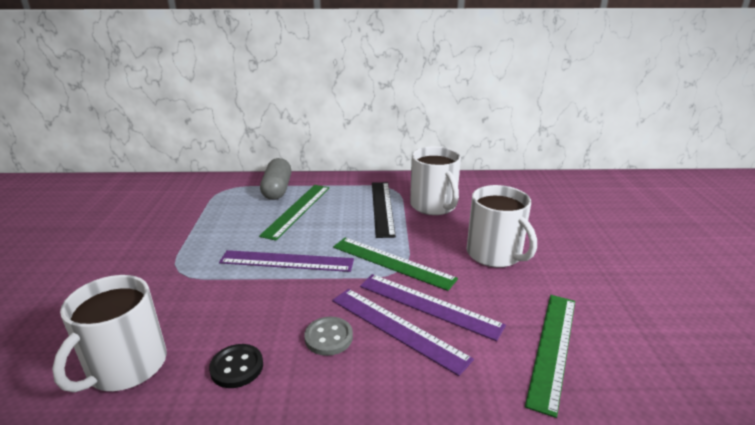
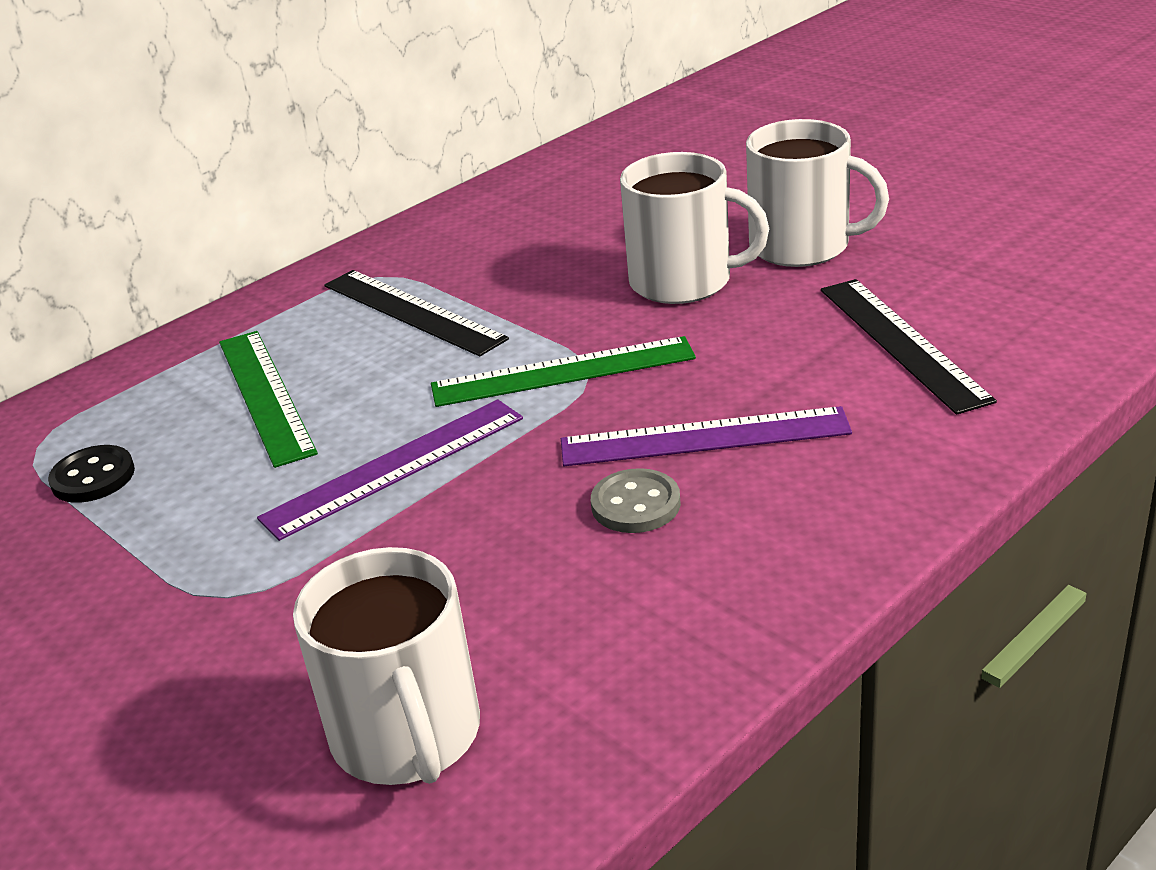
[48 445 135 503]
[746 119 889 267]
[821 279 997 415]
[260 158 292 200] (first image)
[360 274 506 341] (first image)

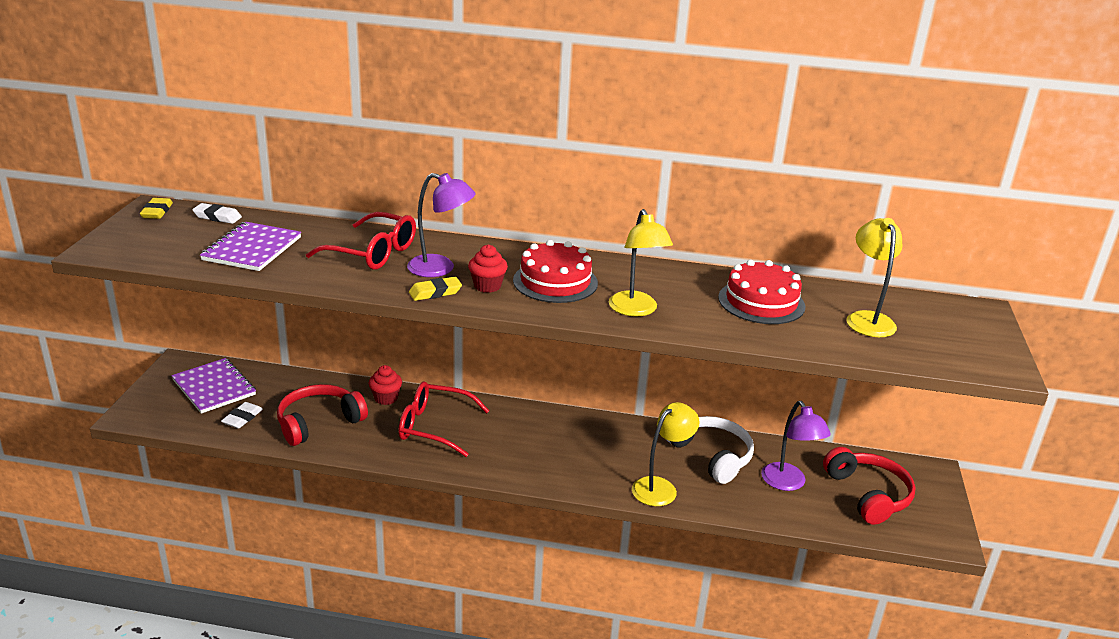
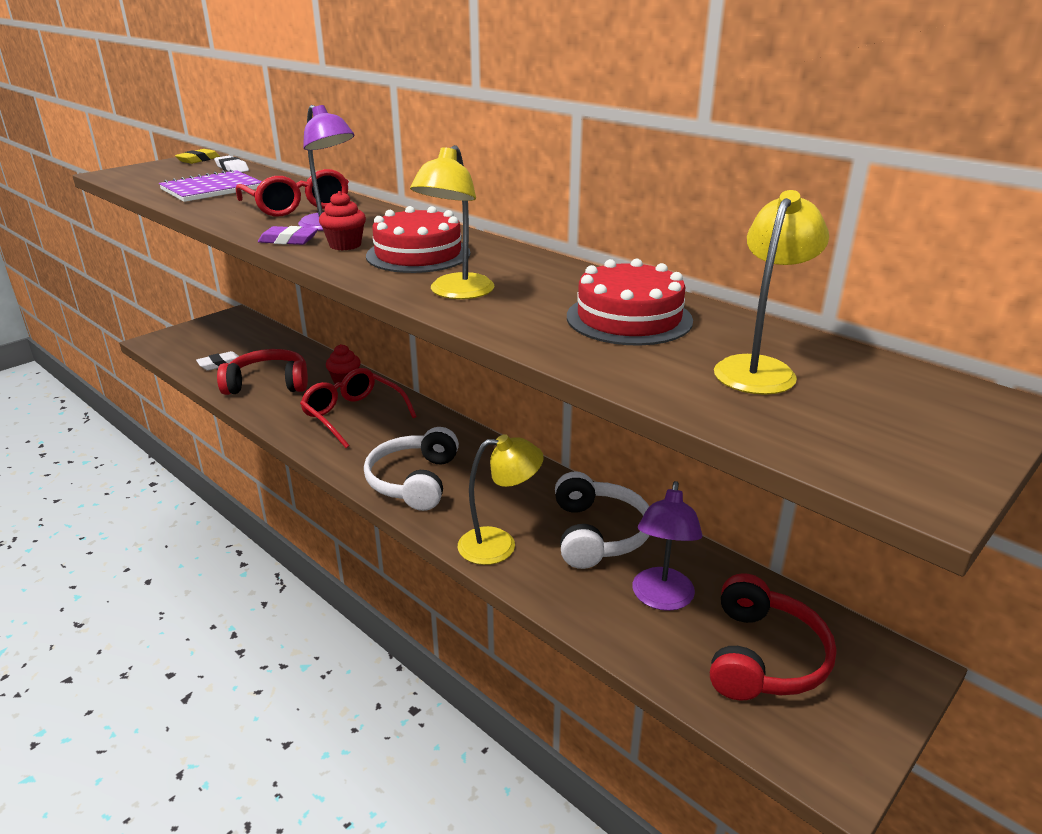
[258 226 318 245]
[364 427 459 511]
[171 358 256 414] (first image)

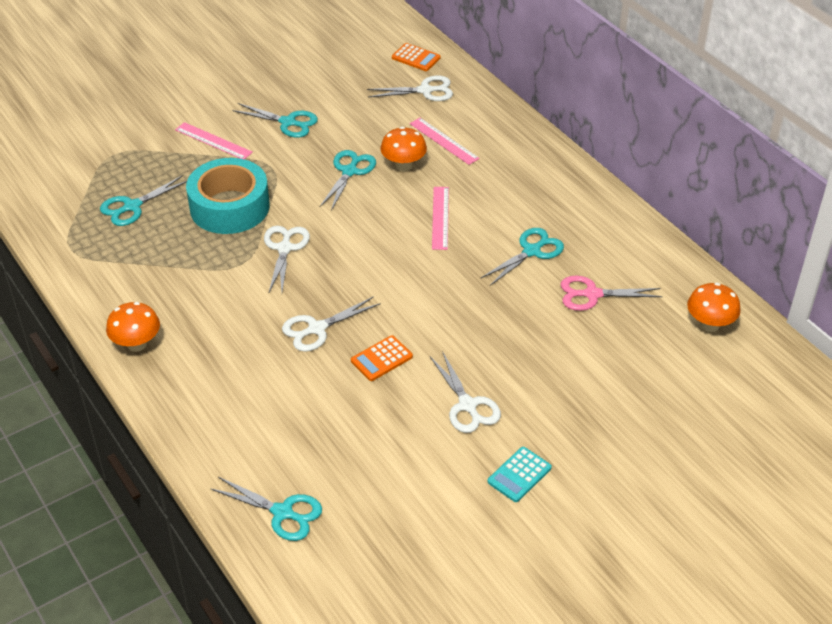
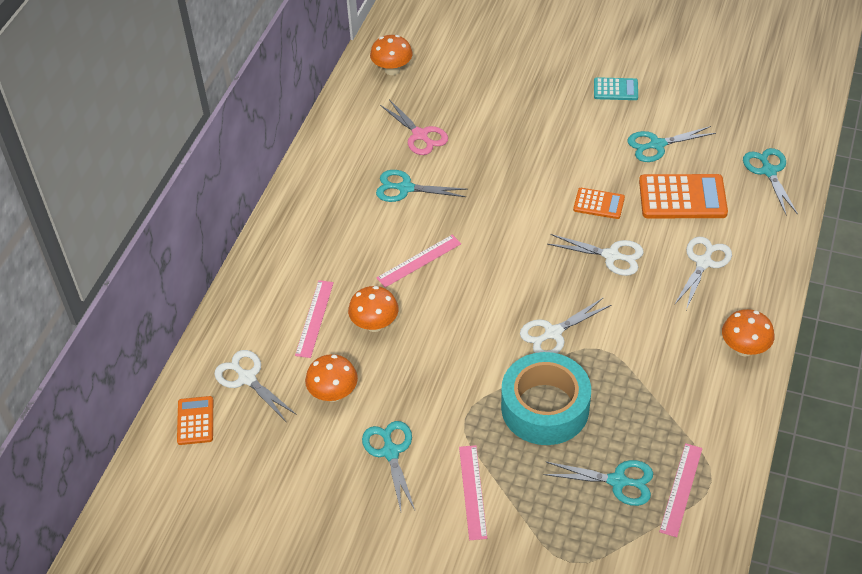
[305 354 358 402]
[628 126 716 162]
[639 174 728 218]
[659 443 702 537]
[674 237 732 310]

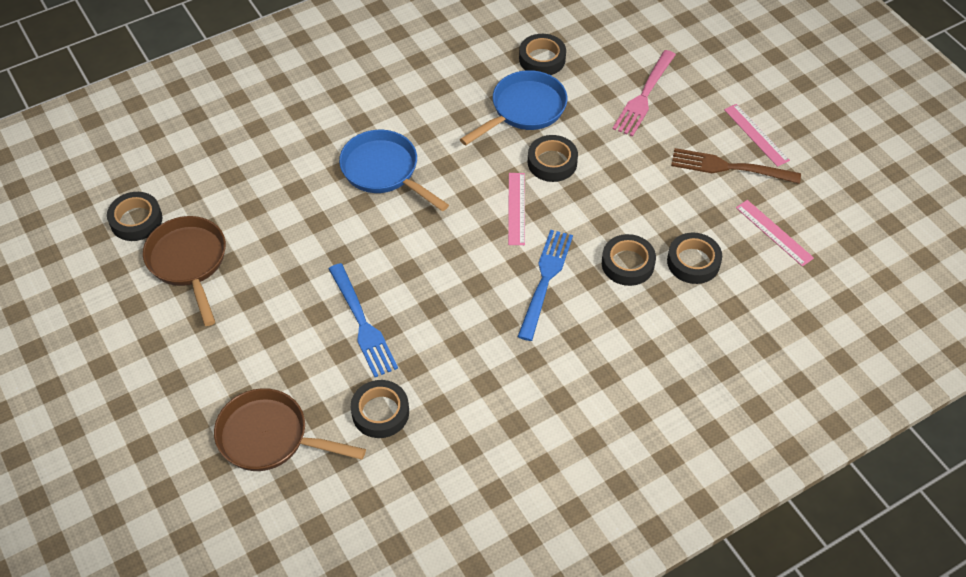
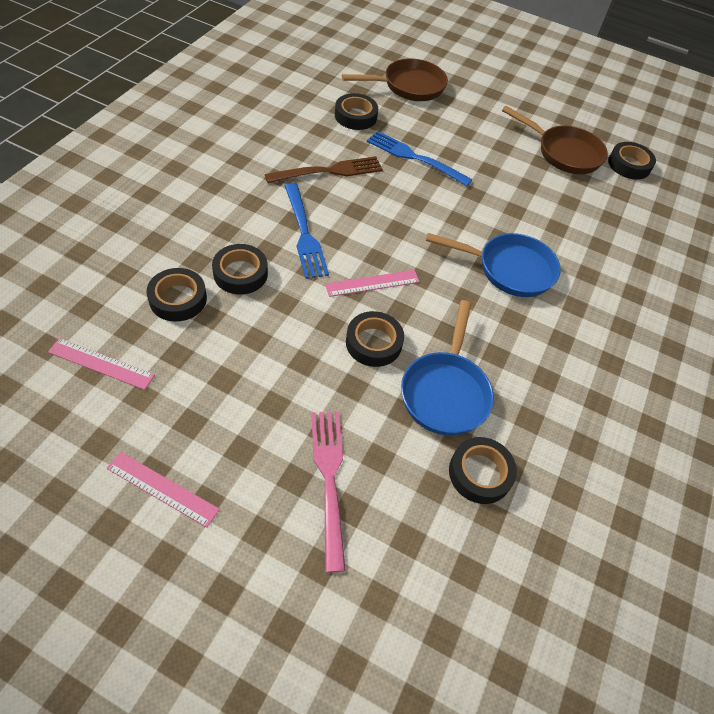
[265 156 383 183]
[325 270 420 297]

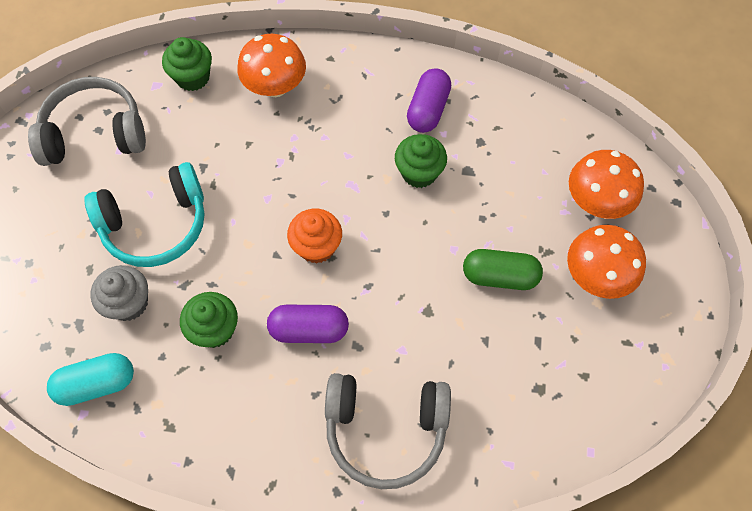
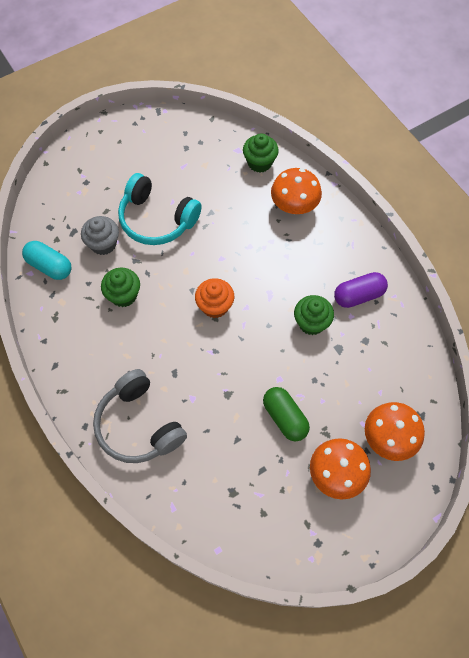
[28 77 146 166] (first image)
[267 305 349 343] (first image)

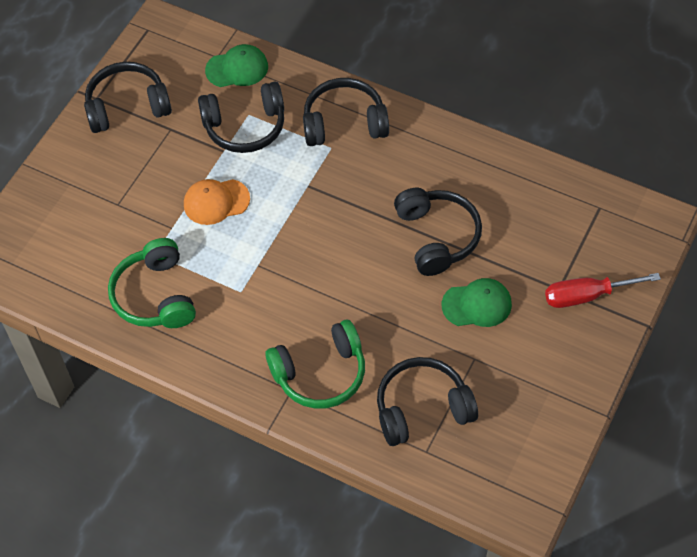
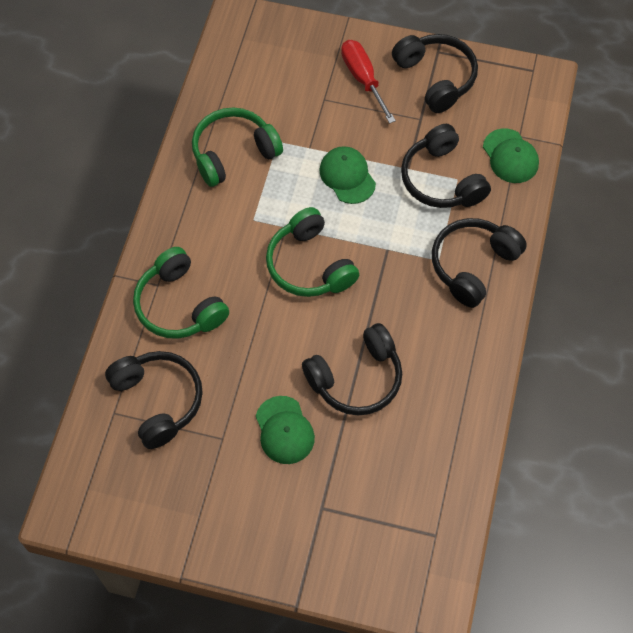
[266 207 359 297]
[319 146 376 204]
[341 40 396 124]
[432 218 527 308]

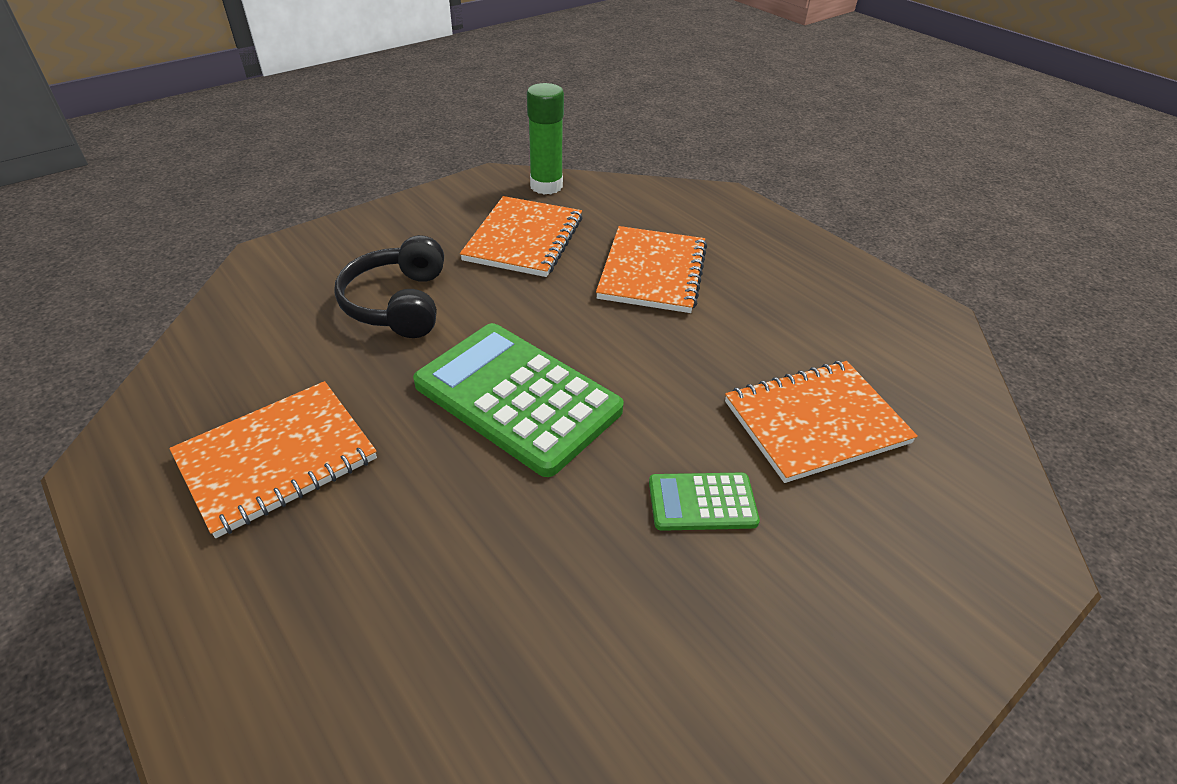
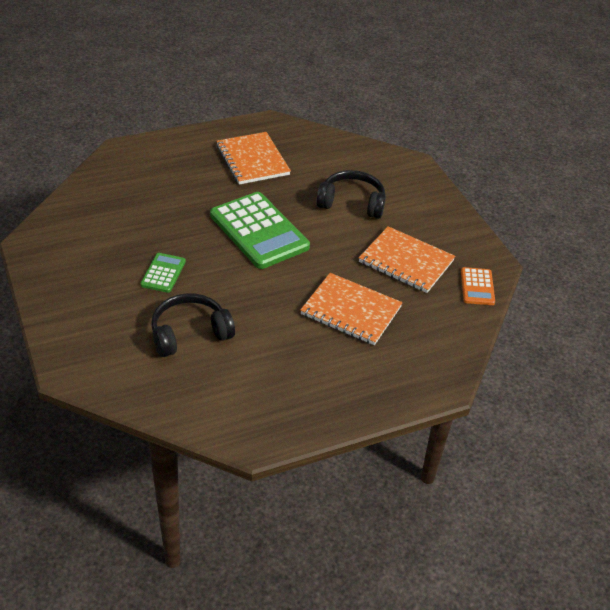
[151 293 235 357]
[210 192 310 269]
[461 267 495 305]

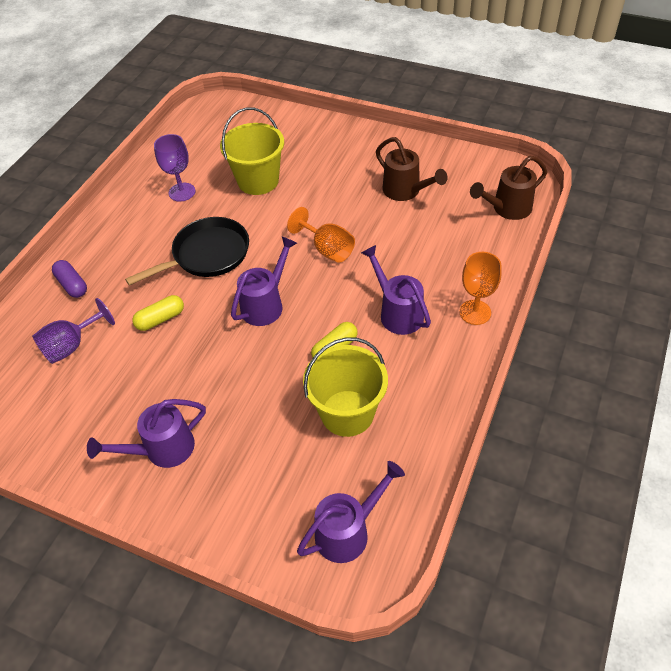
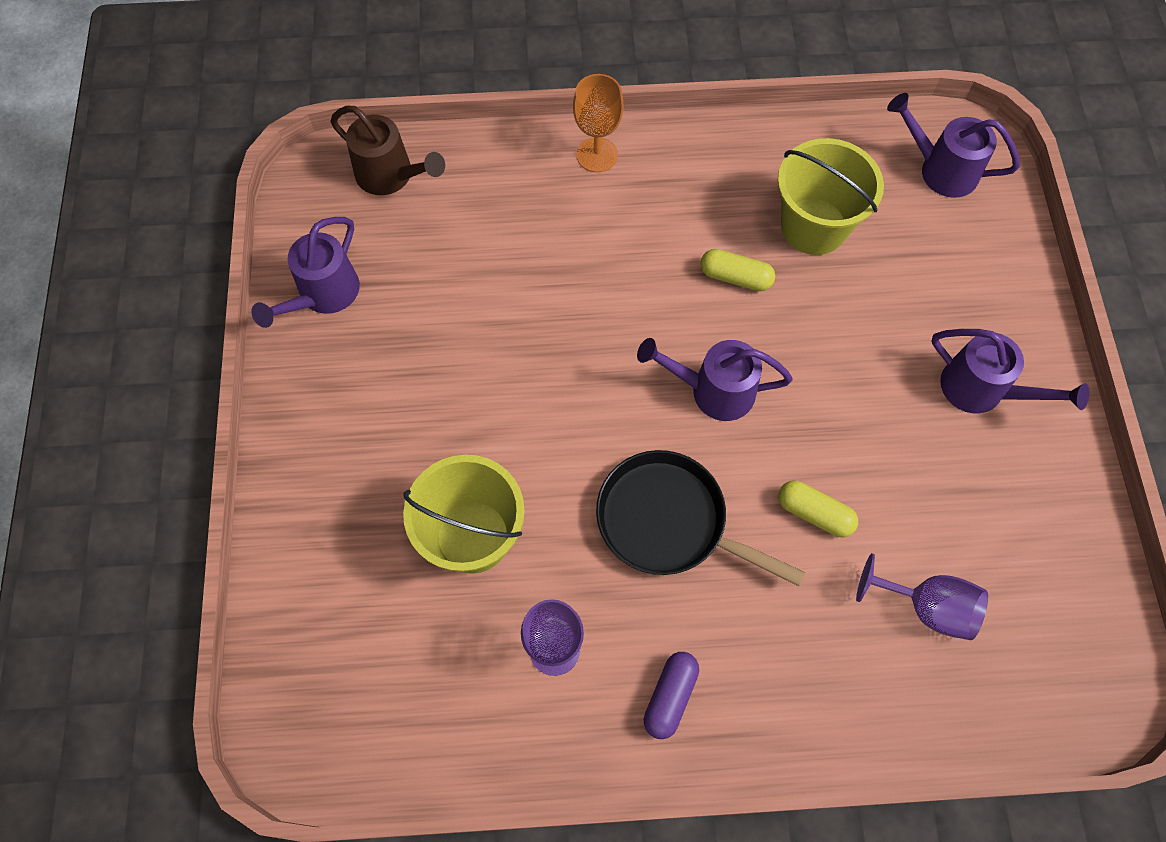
[251 217 360 328]
[644 652 699 739]
[287 207 355 263] (first image)
[376 137 448 201] (first image)

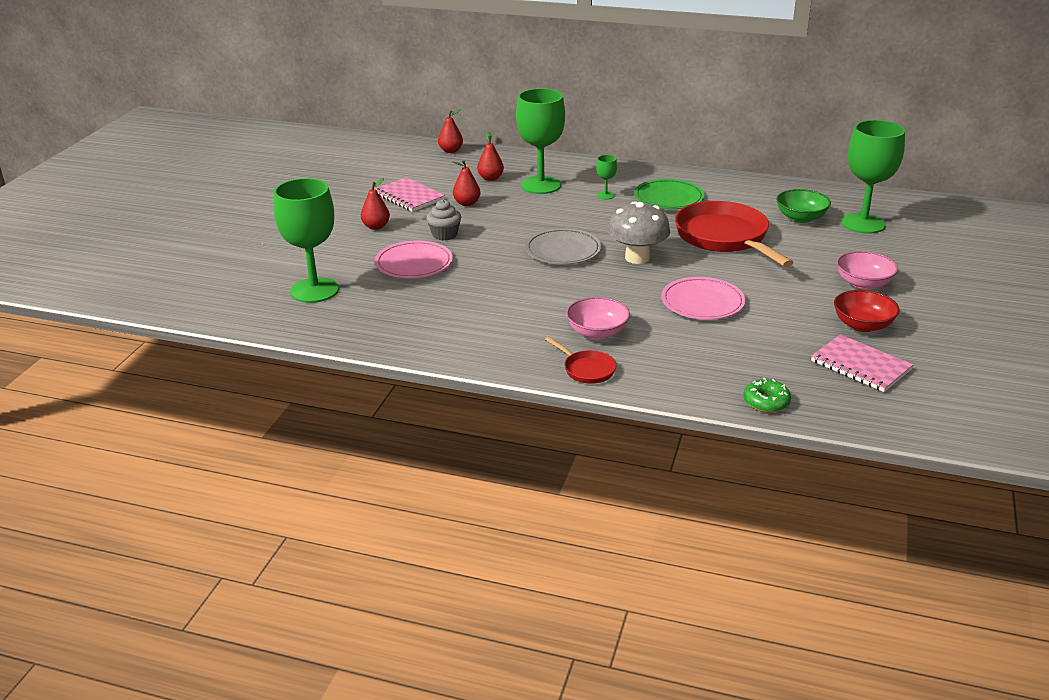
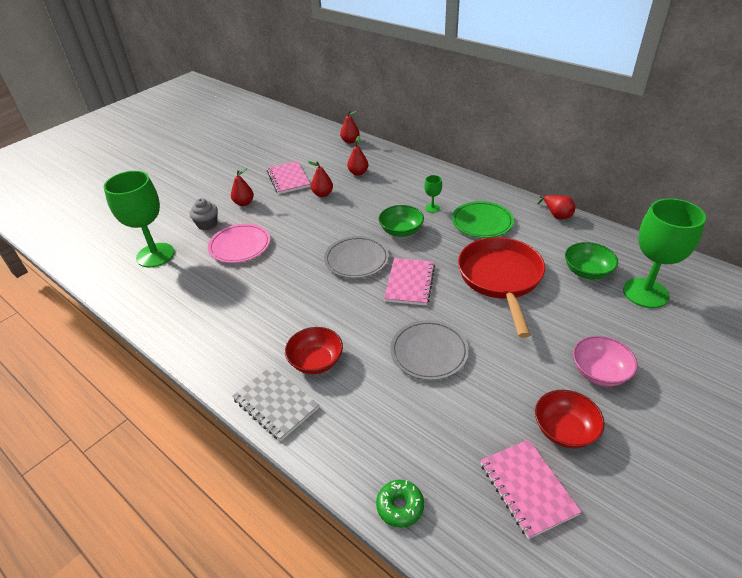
[190 198 218 230]
[232 366 319 441]
[285 327 343 374]
[379 205 424 237]
[384 258 435 306]
[390 320 469 380]
[538 195 575 220]
[516 88 565 194] (first image)

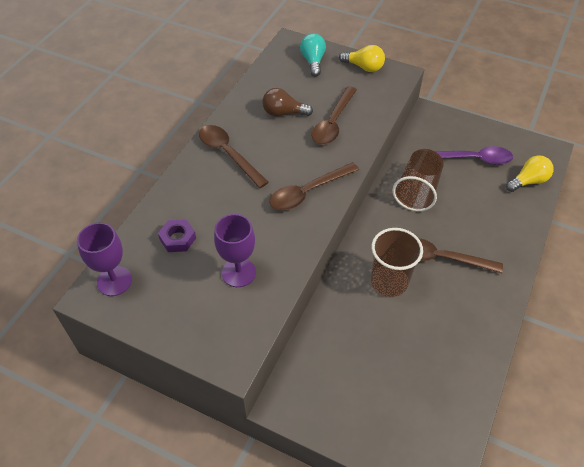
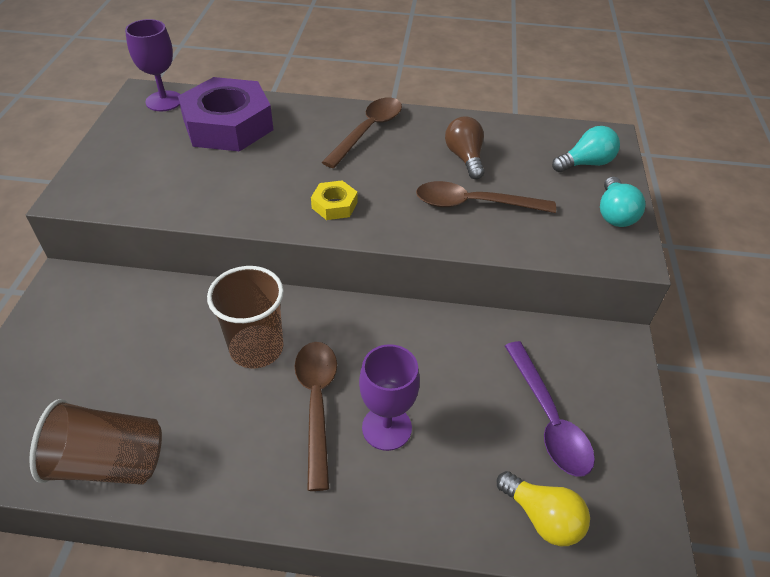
[29 399 162 485]
[178 77 273 152]
[311 180 358 220]
[359 344 420 451]
[600 177 646 227]

